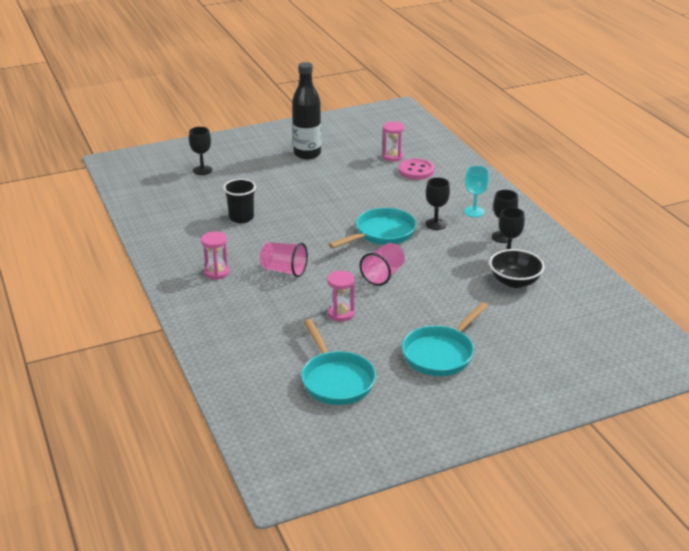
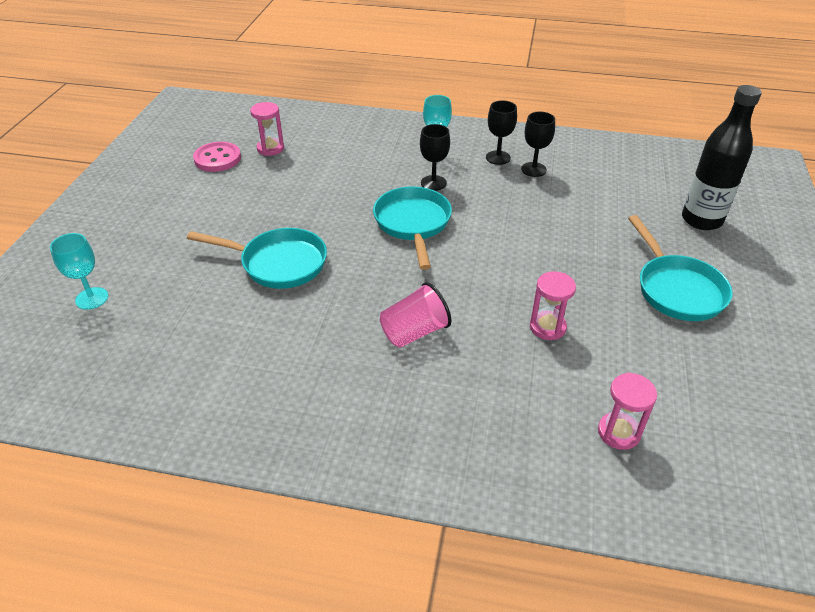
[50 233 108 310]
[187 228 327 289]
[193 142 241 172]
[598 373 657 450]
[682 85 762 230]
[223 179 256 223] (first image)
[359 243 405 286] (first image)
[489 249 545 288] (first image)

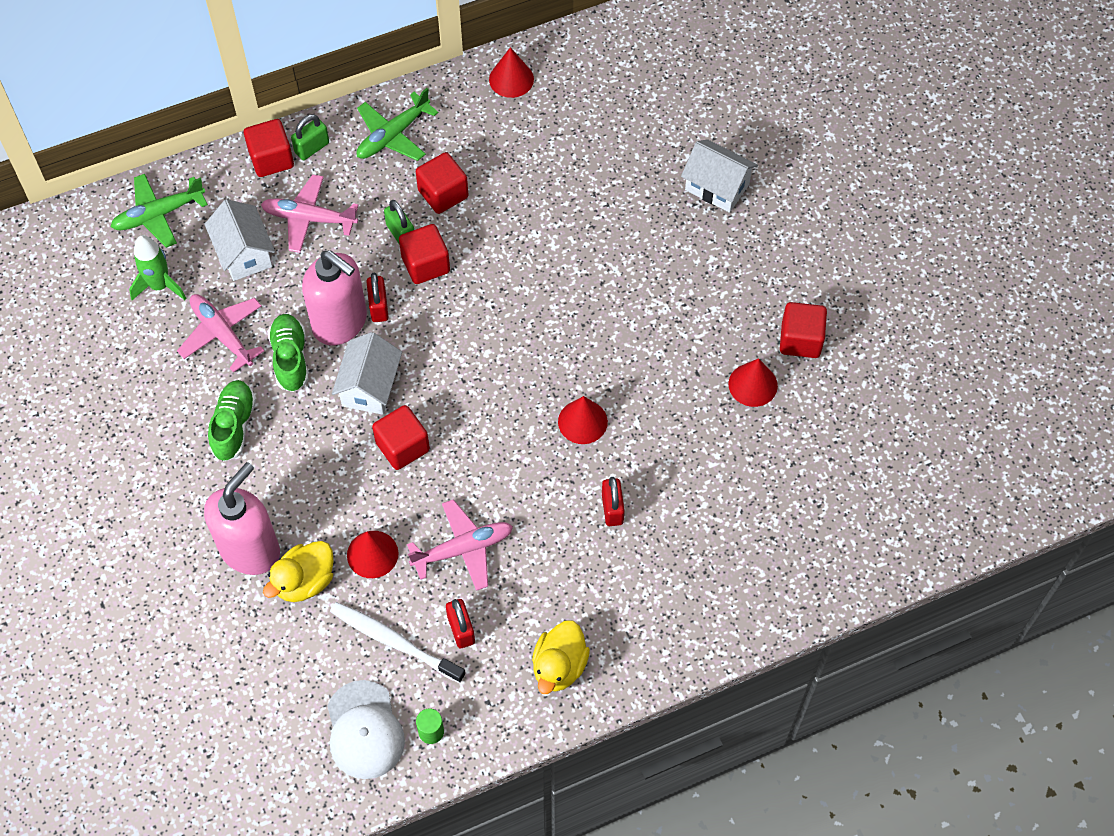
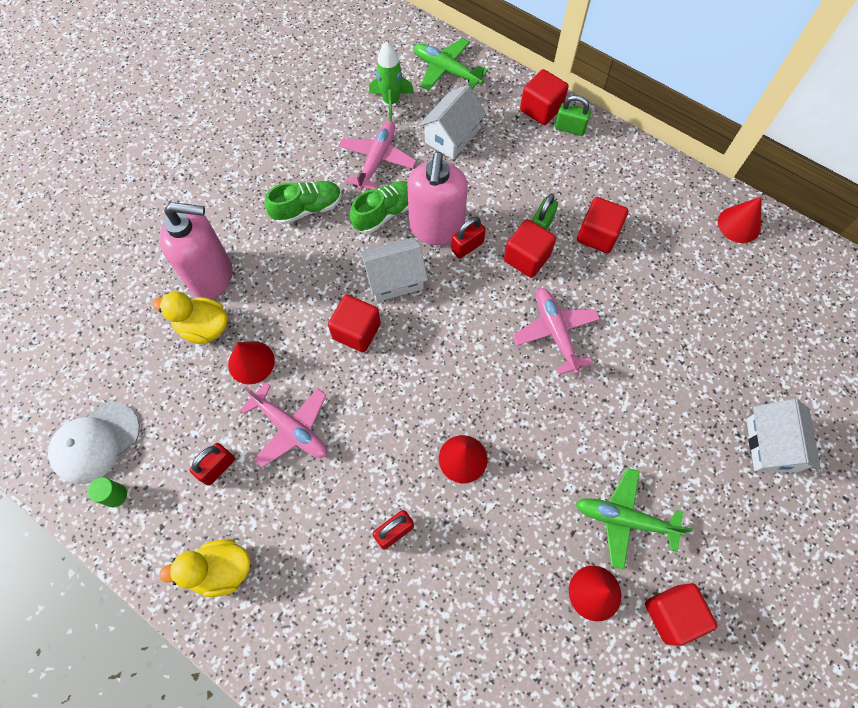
[513 288 600 375]
[575 468 693 570]
[330 602 466 683] (first image)

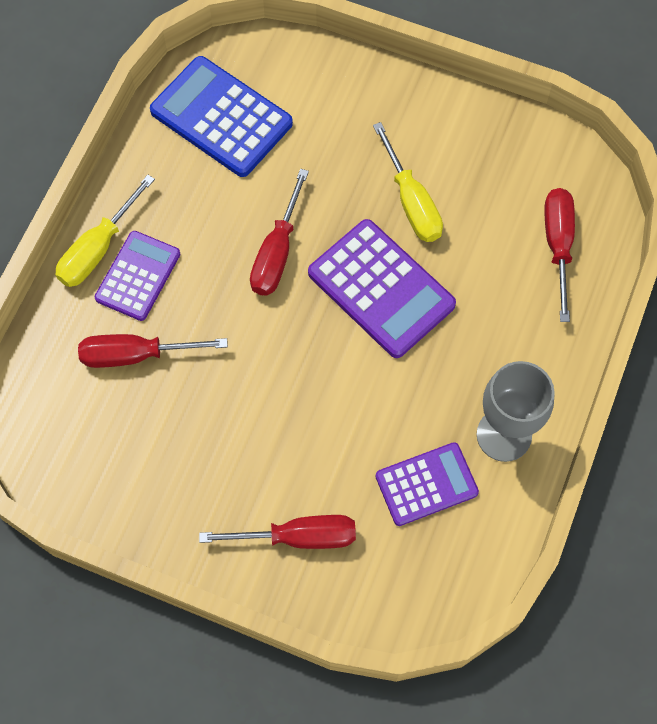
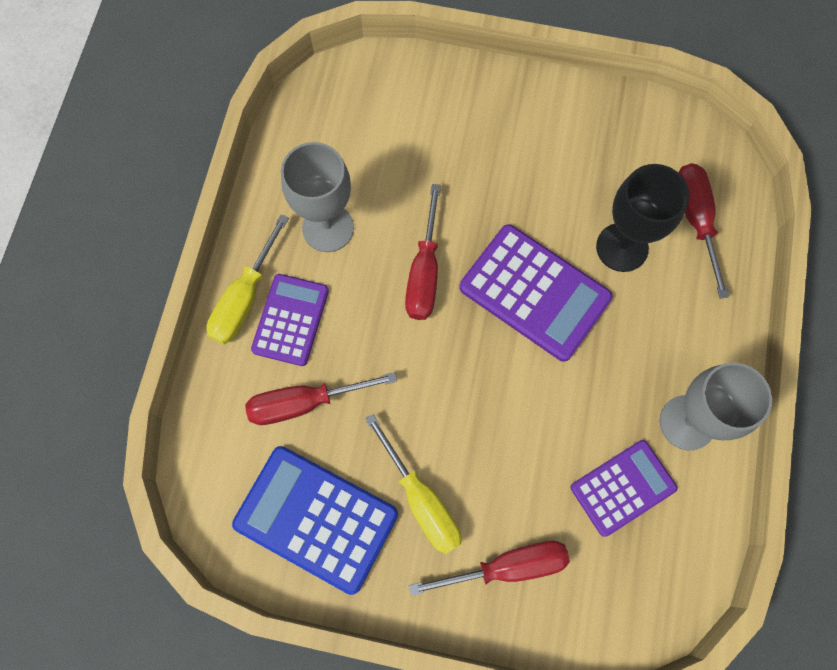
[232 446 398 595]
[281 142 354 252]
[365 414 461 554]
[596 164 690 272]

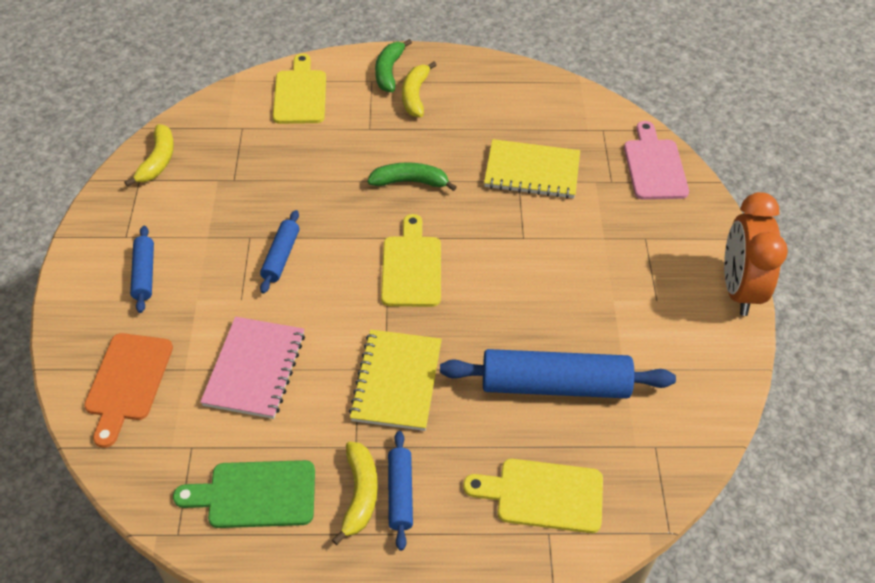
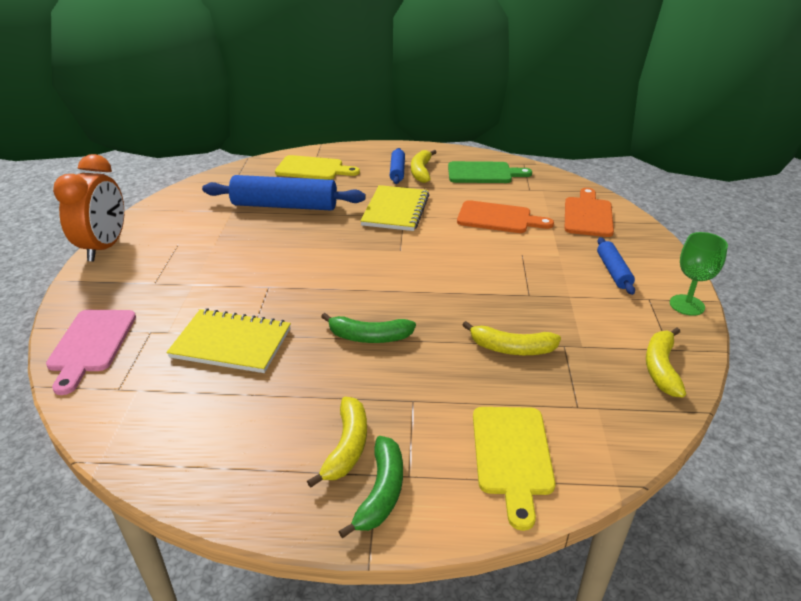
[457 200 554 233]
[462 321 561 355]
[670 232 728 316]
[260 210 299 294] (first image)
[381 214 441 307] (first image)

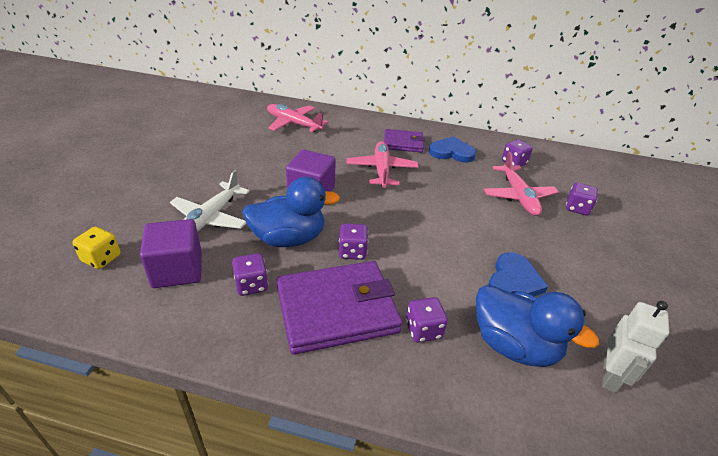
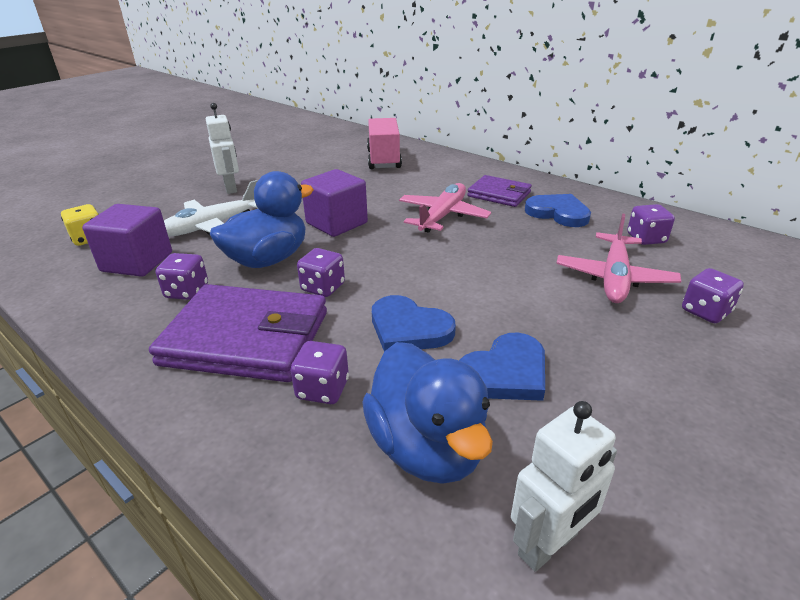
[206 103 239 194]
[210 171 314 268]
[367 118 402 169]
[372 295 456 351]

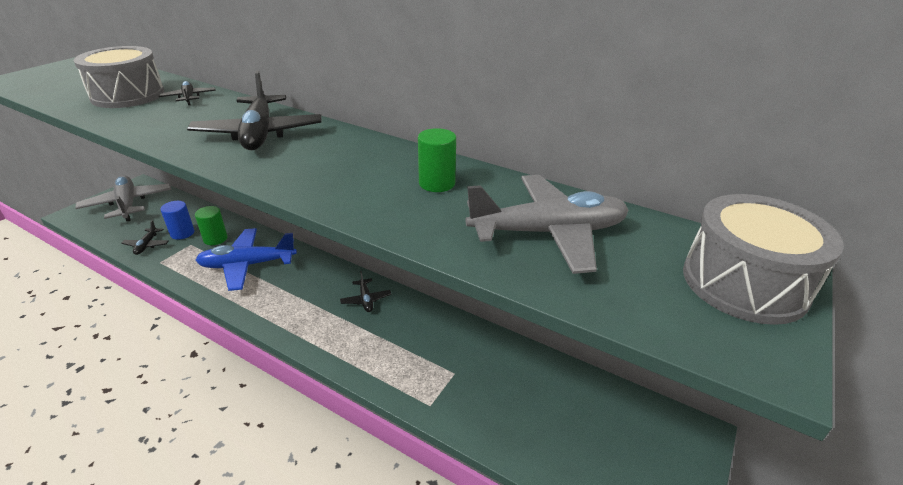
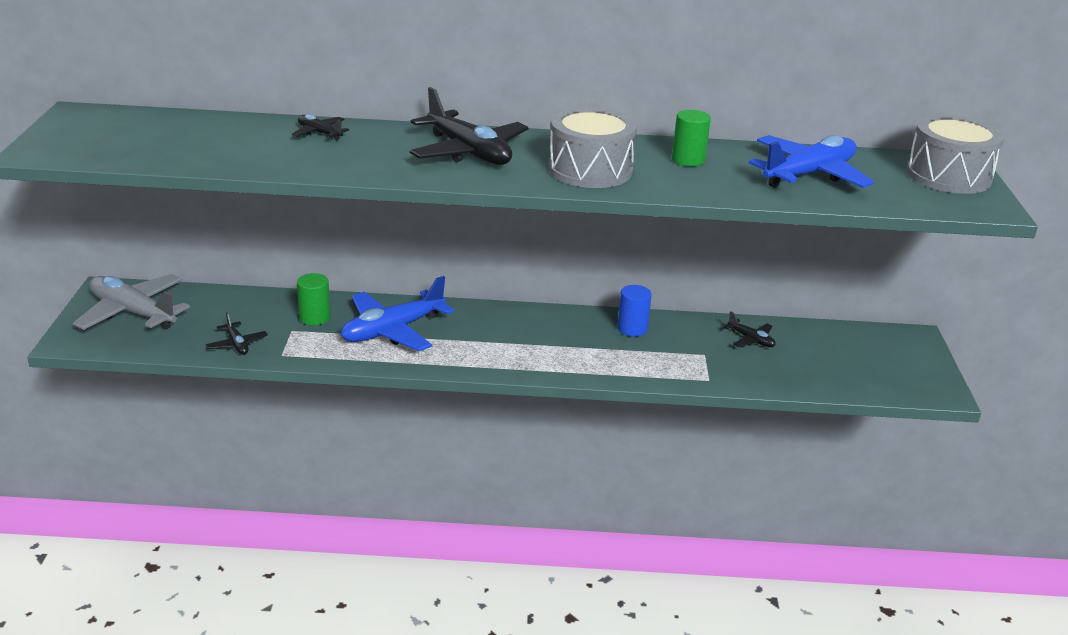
[548 107 637 188]
[617 285 652 337]
[724 311 776 347]
[749 135 874 188]

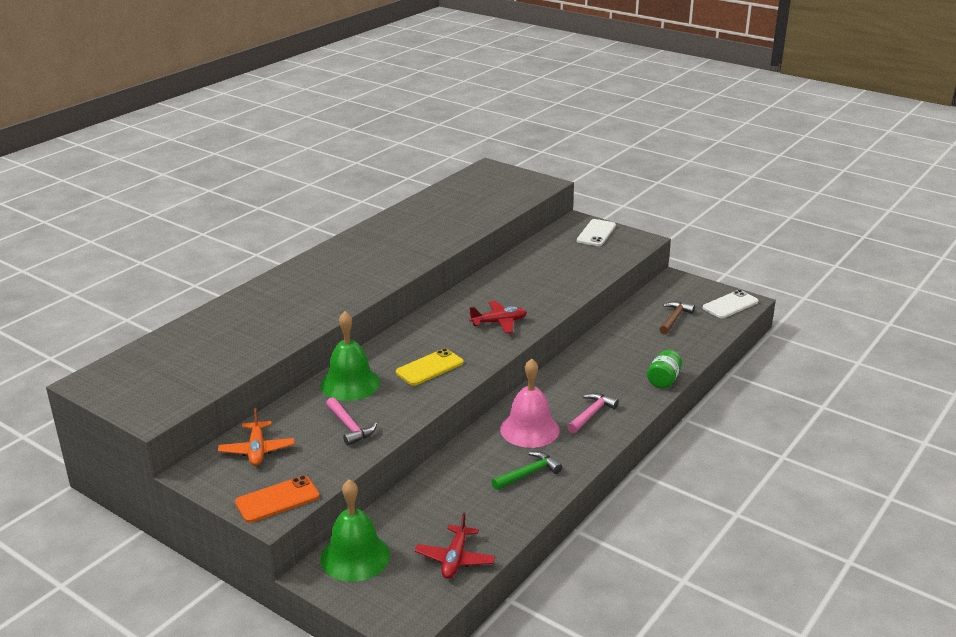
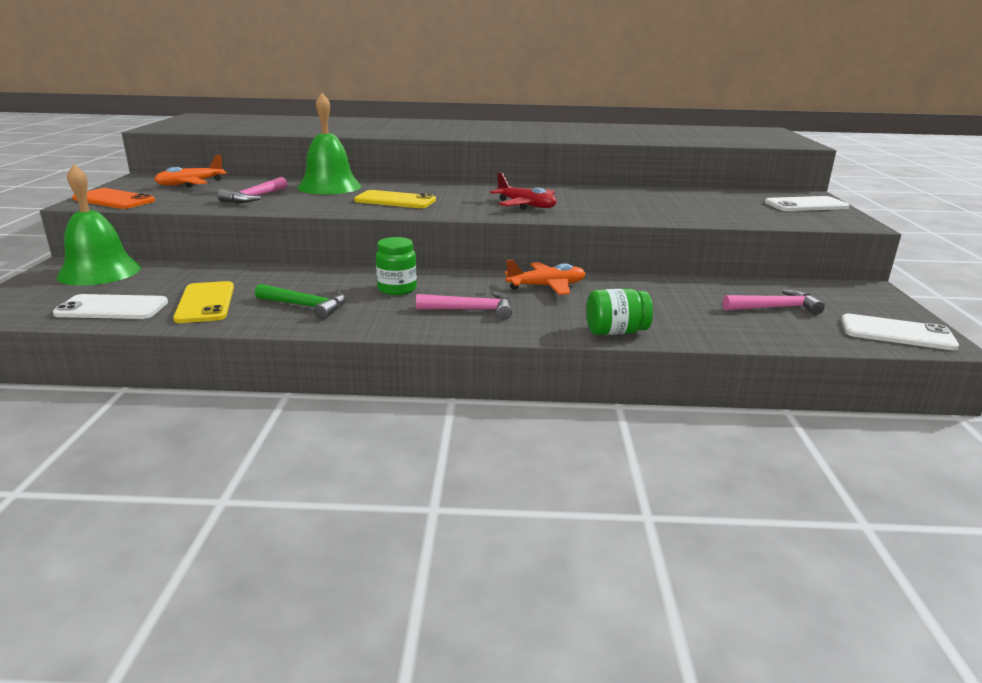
[53 294 168 319]
[173 281 234 323]
[376 237 417 295]
[505 260 586 295]
[723 289 825 315]

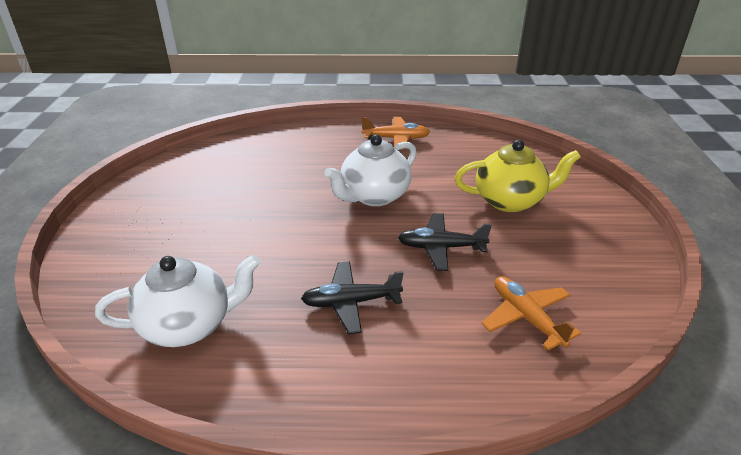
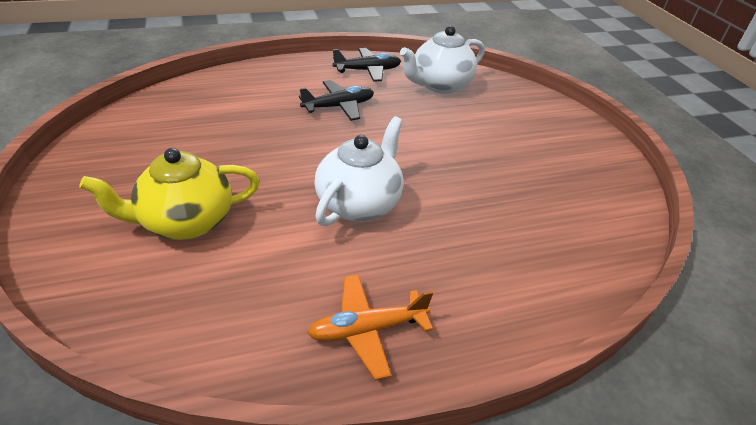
[333 48 401 82]
[481 276 581 350] (first image)

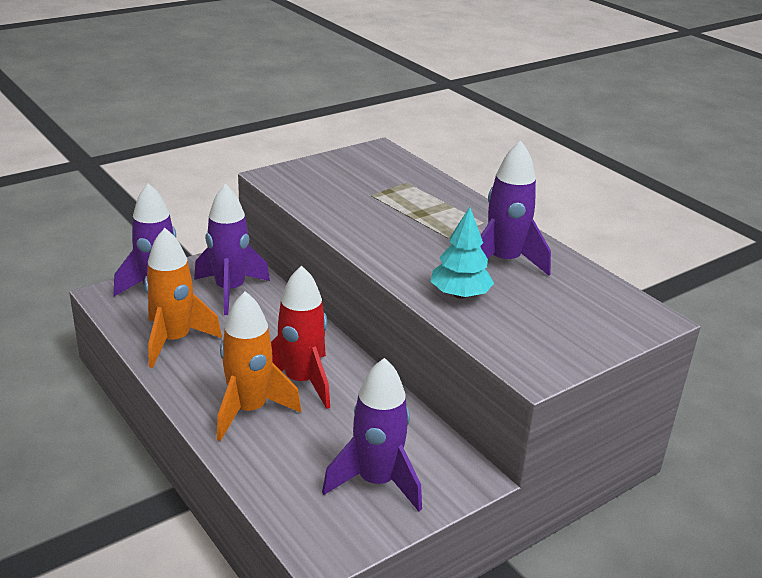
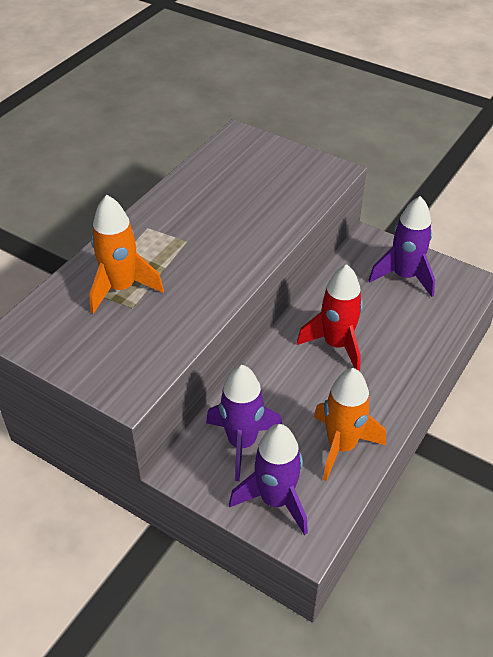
[89 195 164 314]
[430 207 494 299] (first image)
[480 141 551 276] (first image)

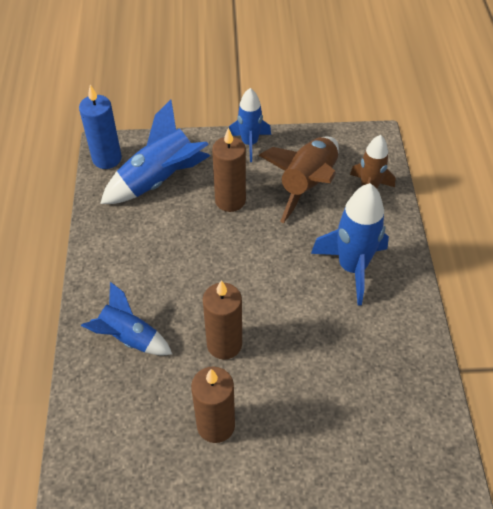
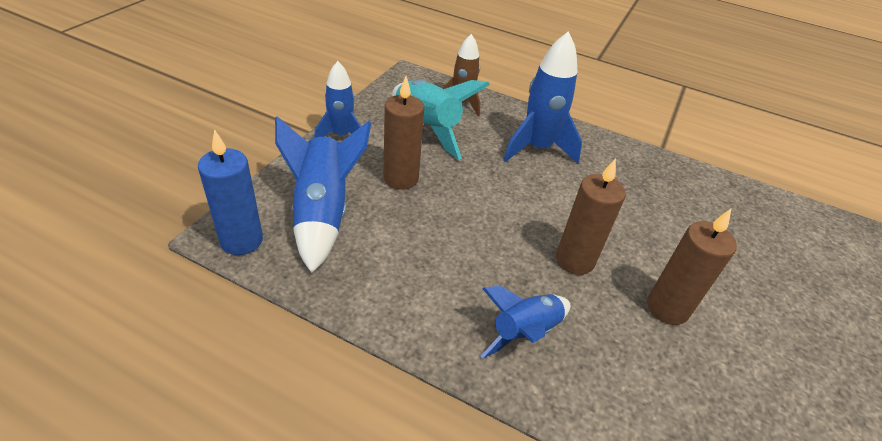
[392 79 490 160]

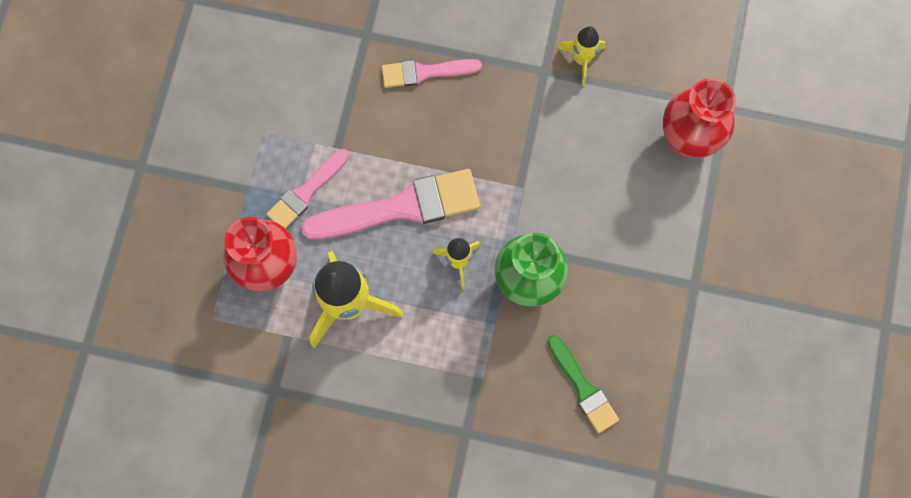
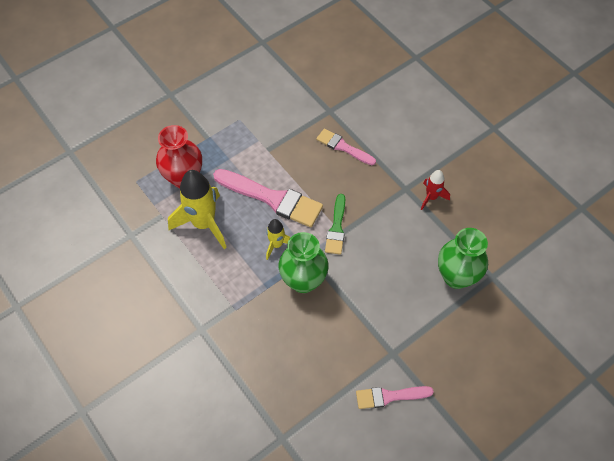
[325 194 345 255]
[356 386 434 409]
[421 170 450 210]
[438 228 488 289]

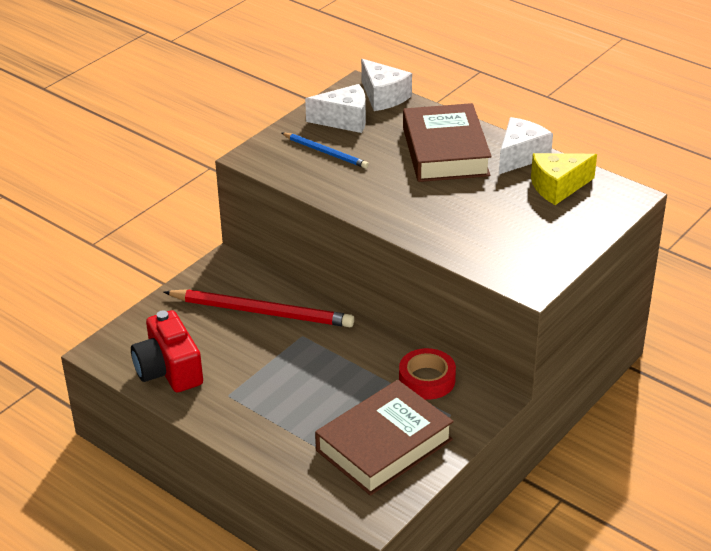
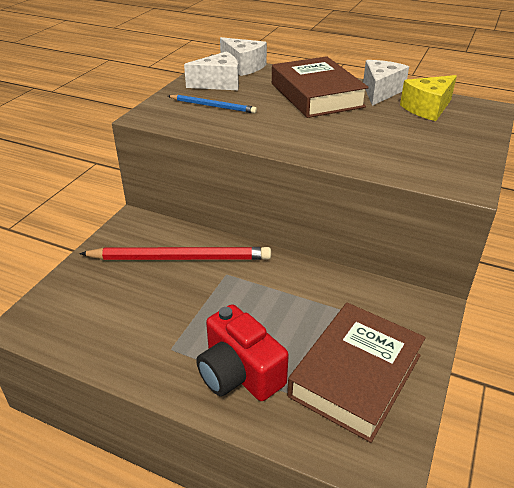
[196 304 289 401]
[399 348 456 400] (first image)

